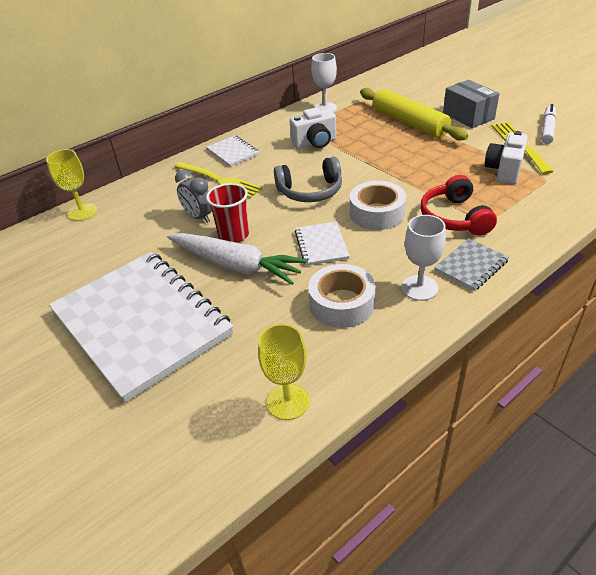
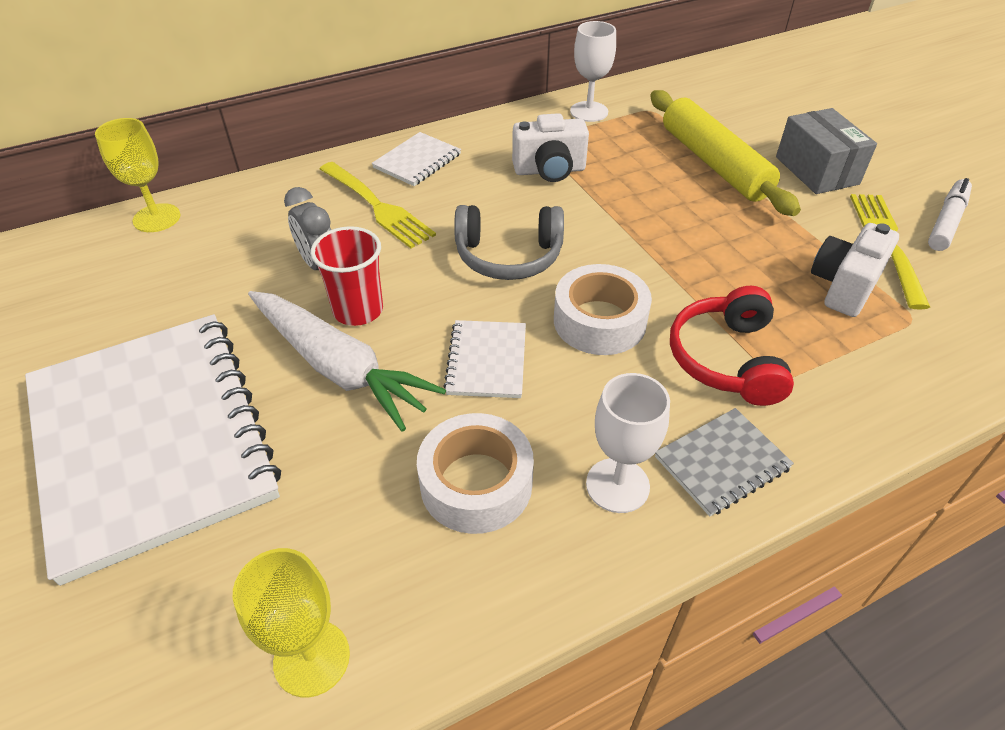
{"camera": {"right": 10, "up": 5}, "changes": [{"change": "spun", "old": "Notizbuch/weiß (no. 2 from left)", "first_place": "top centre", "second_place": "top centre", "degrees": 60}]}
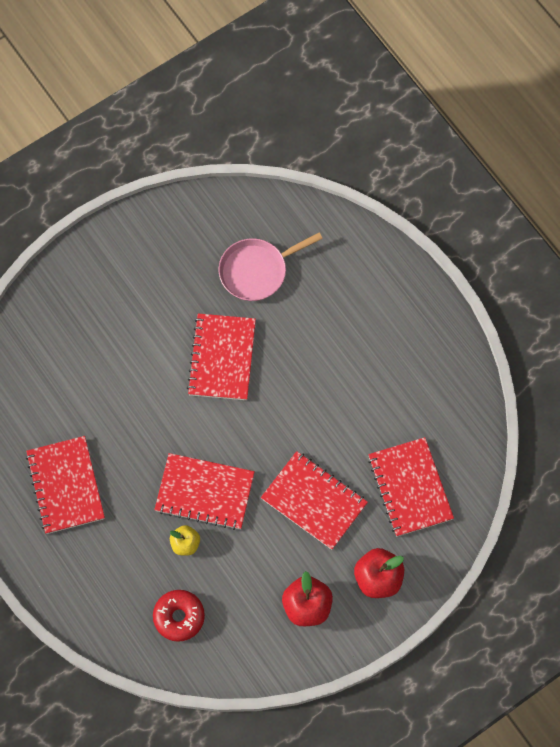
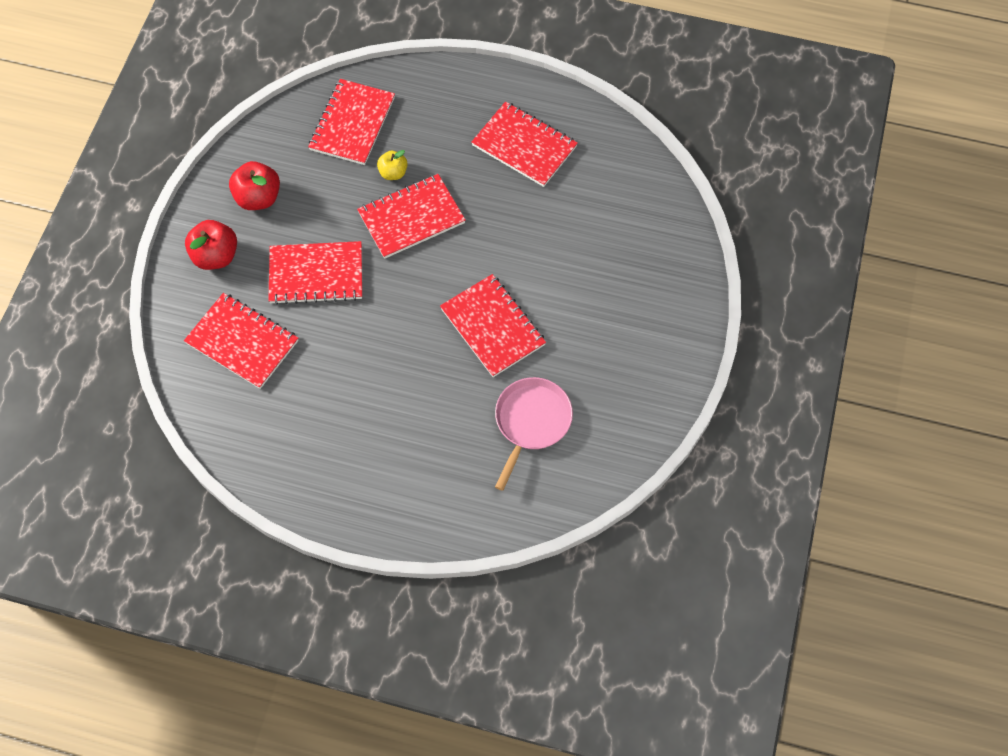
{"camera": {"right": 140, "up": -5}, "changes": [{"change": "exchanged", "old": "Donut/rot", "new": "Notizbuch/rot (no. 3 from left)", "first_place": "bottom left", "second_place": "top centre"}]}
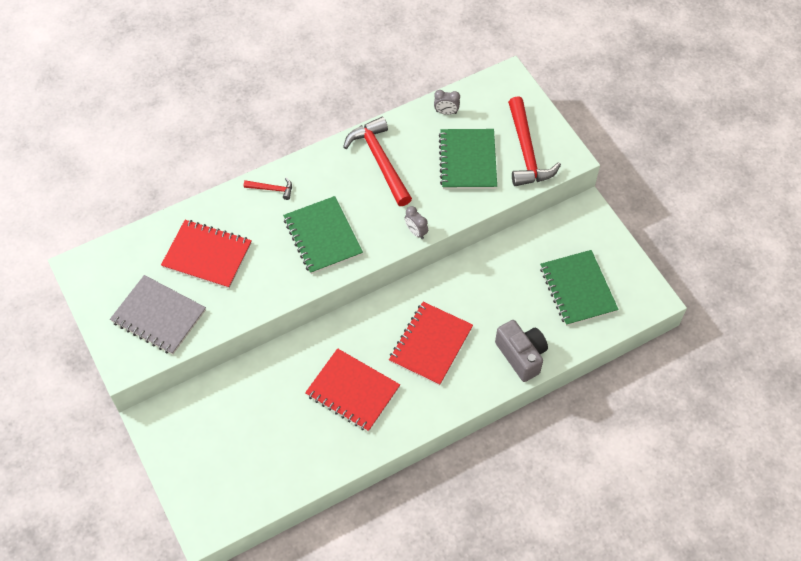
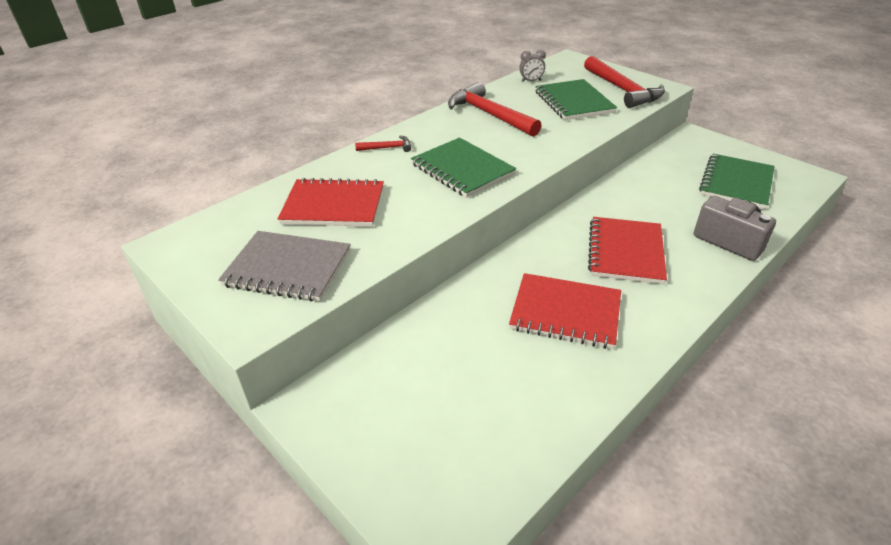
{"camera": {"right": -15, "up": -20}, "changes": [{"change": "missing", "old": "Wecker/grau (no. 1 from left)", "first_place": "centre"}, {"change": "spun", "old": "Notizbuch/grün (no. 3 from left)", "first_place": "middle right", "second_place": "top right", "degrees": 60}]}
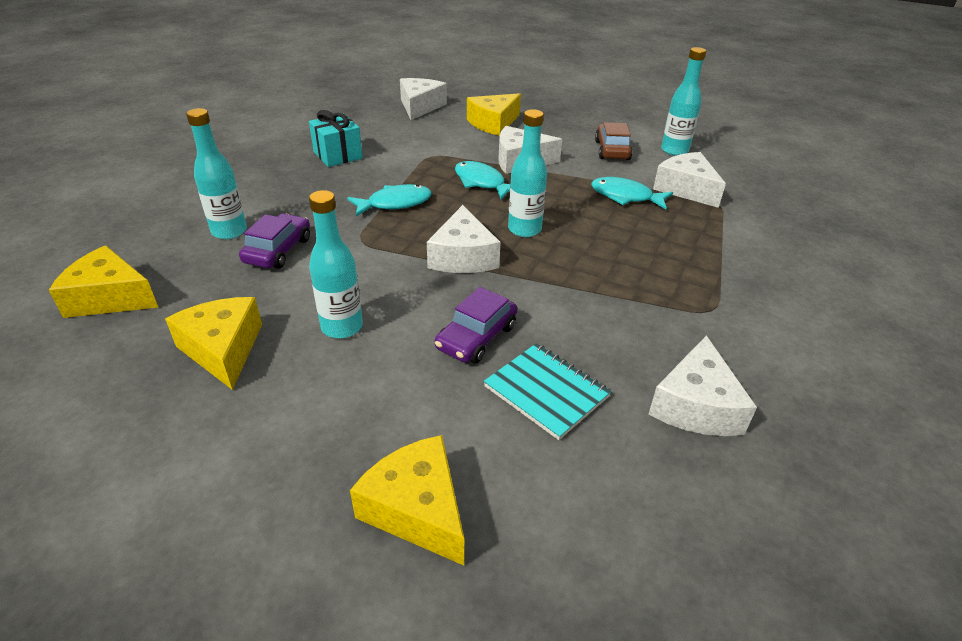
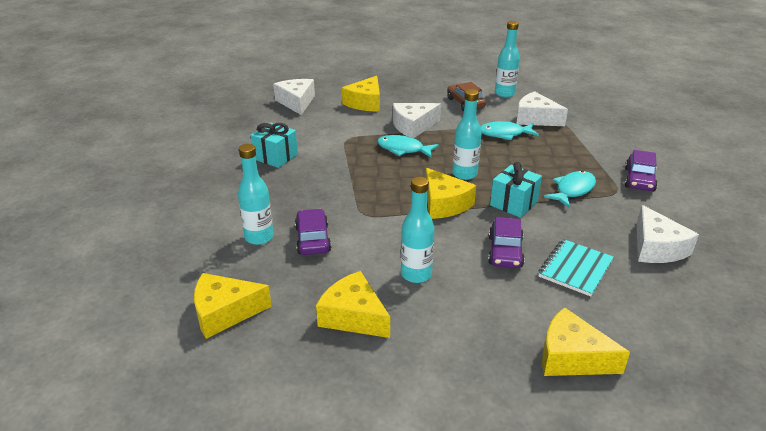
{"camera": {"right": -25, "up": -5}, "changes": [{"change": "relocated", "old": "Fisch/türkis (no. 1 from left in the first image)", "new": "Fisch/türkis (no. 3 from left)", "first_place": "top centre", "second_place": "middle right"}, {"change": "colour", "old": "Käse/weiß (no. 2 from left)", "new": "Käse/gelb (no. 4 from left)", "first_place": "centre", "second_place": "centre"}, {"change": "spun", "old": "Notizbuch/türkis", "first_place": "centre", "second_place": "middle right", "degrees": -75}, {"change": "appeared", "new": "Auto/lila (no. 3 from left)", "second_place": "middle right"}, {"change": "appeared", "new": "Geschenk/türkis (no. 2 from left)", "second_place": "middle right"}]}
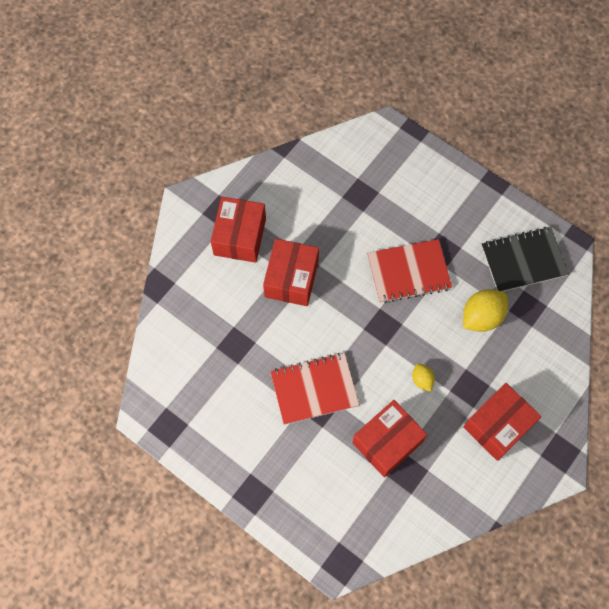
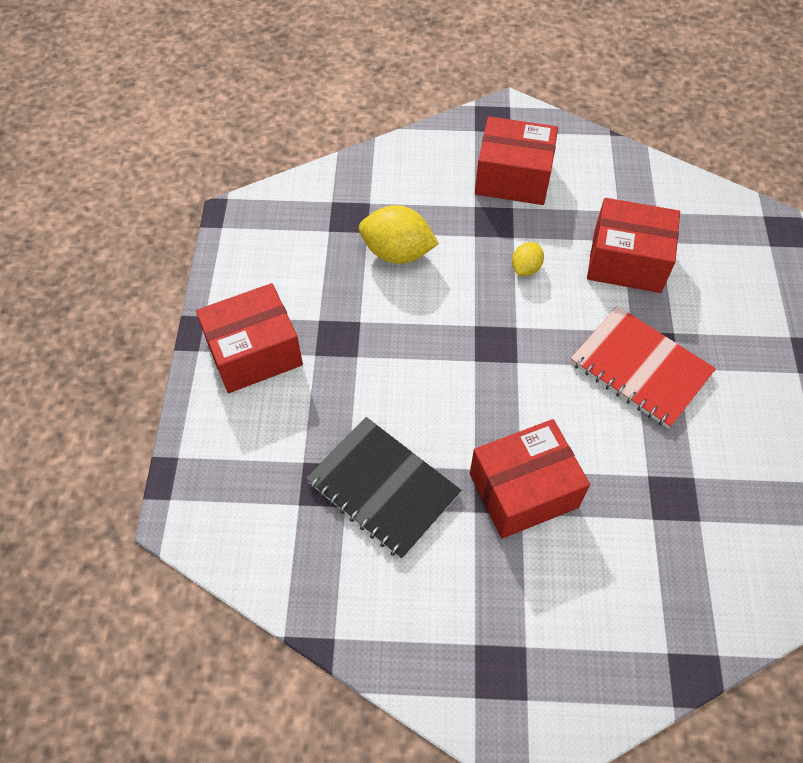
{"camera": {"right": -125, "up": -10}, "changes": [{"change": "relocated", "old": "Schachtel/rot (no. 1 from left)", "first_place": "centre", "second_place": "middle left"}, {"change": "relocated", "old": "Notizbuch/schwarz", "first_place": "middle right", "second_place": "centre"}, {"change": "missing", "old": "Notizbuch/rot (no. 2 from left)", "first_place": "middle right"}]}
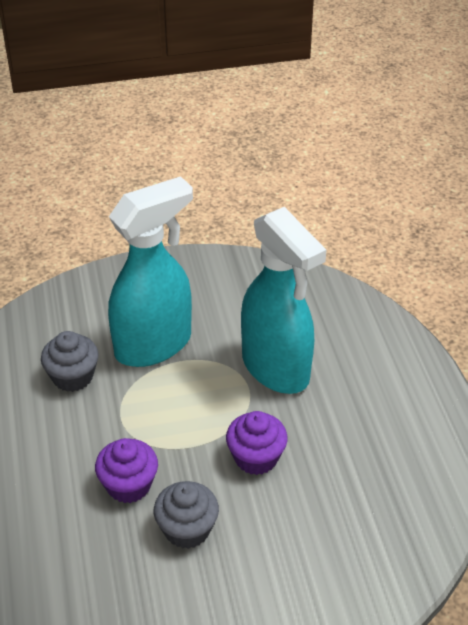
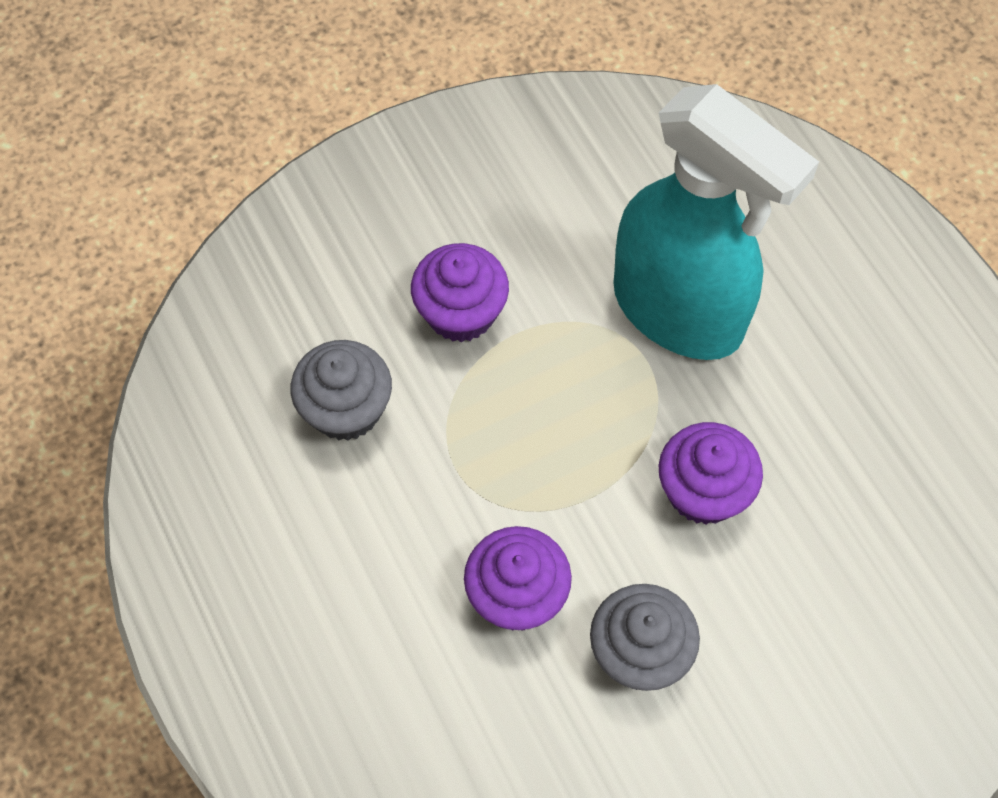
{"camera": {"right": -15, "up": 20}, "changes": [{"change": "exchanged", "old": "Sprühflasche/türkis (no. 1 from left)", "new": "Muffin/lila (no. 1 from left)", "first_place": "middle left", "second_place": "centre"}]}
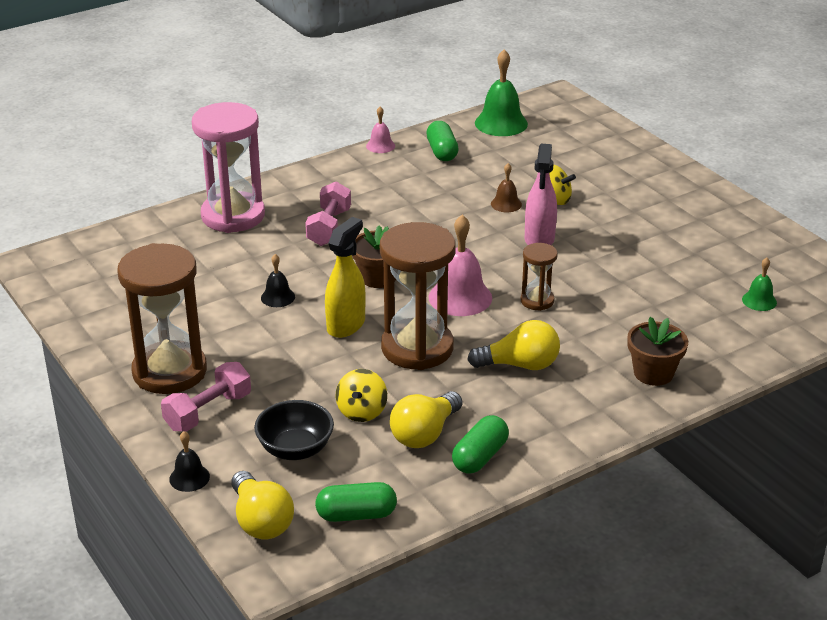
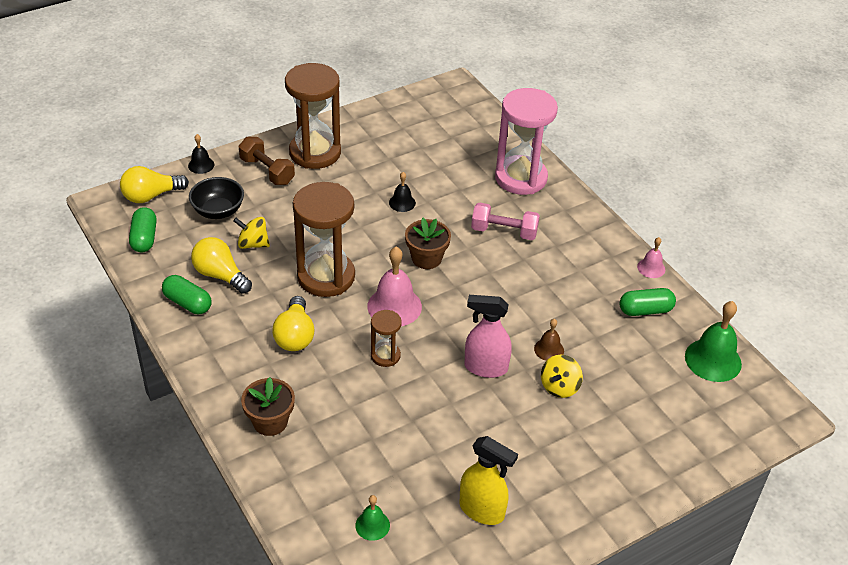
{"camera": {"right": 90, "up": 10}, "changes": [{"change": "relocated", "old": "Sprühflasche/gelb", "first_place": "centre", "second_place": "bottom centre"}, {"change": "colour", "old": "Hantel/rosa (no. 1 from left)", "new": "Hantel/braun", "first_place": "middle left", "second_place": "top left"}]}
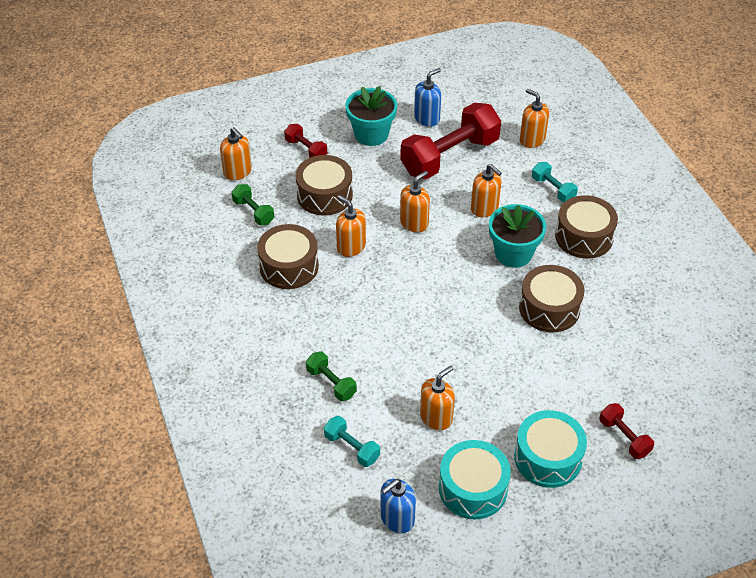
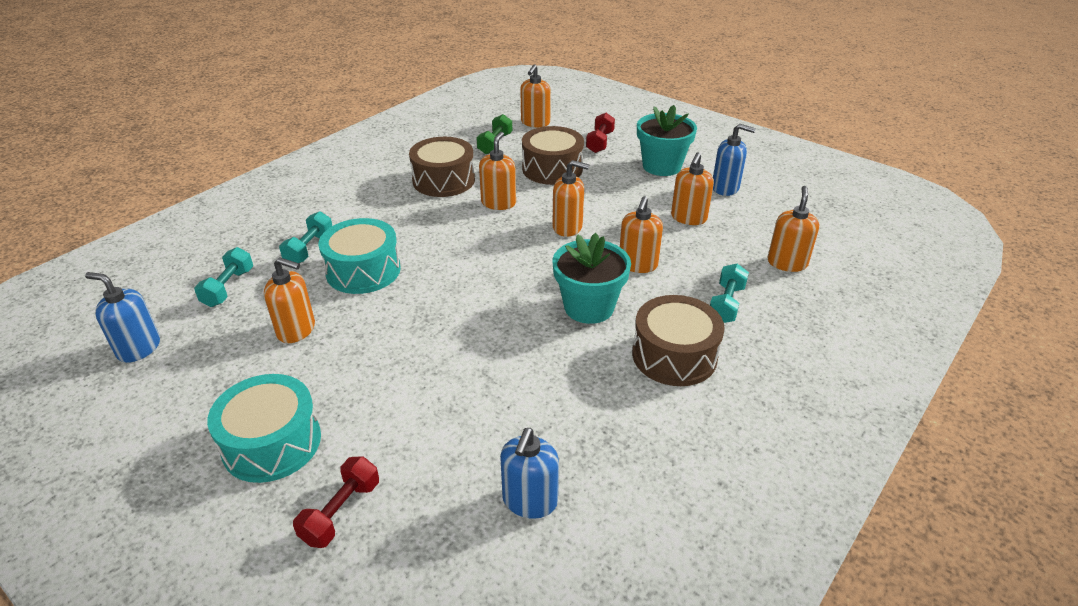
{"camera": {"right": 60, "up": -10}, "changes": [{"change": "exchanged", "old": "Hantel/rot (no. 2 from left)", "new": "Seifenspender/orange (no. 6 from left)", "first_place": "top centre", "second_place": "top centre"}, {"change": "missing", "old": "Trommel/braun (no. 3 from left)", "first_place": "middle right"}, {"change": "colour", "old": "Hantel/grün (no. 2 from left)", "new": "Hantel/türkis (no. 2 from left)", "first_place": "centre", "second_place": "middle left"}, {"change": "relocated", "old": "Trommel/türkis (no. 1 from left in the first image)", "new": "Trommel/türkis (no. 2 from left)", "first_place": "bottom centre", "second_place": "centre"}, {"change": "appeared", "new": "Seifenspender/blau (no. 2 from left)", "second_place": "bottom centre"}]}
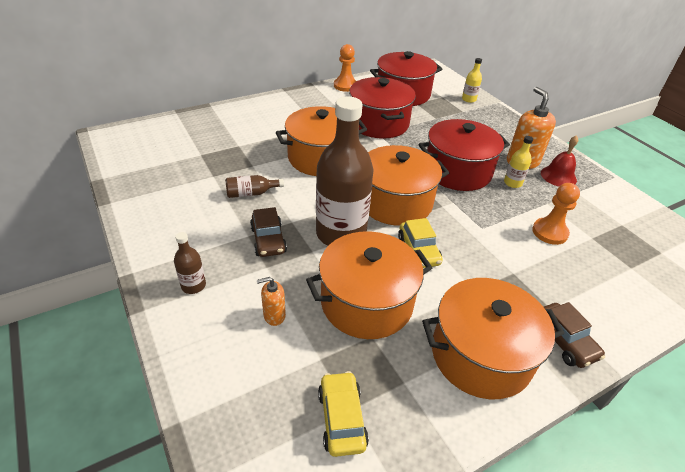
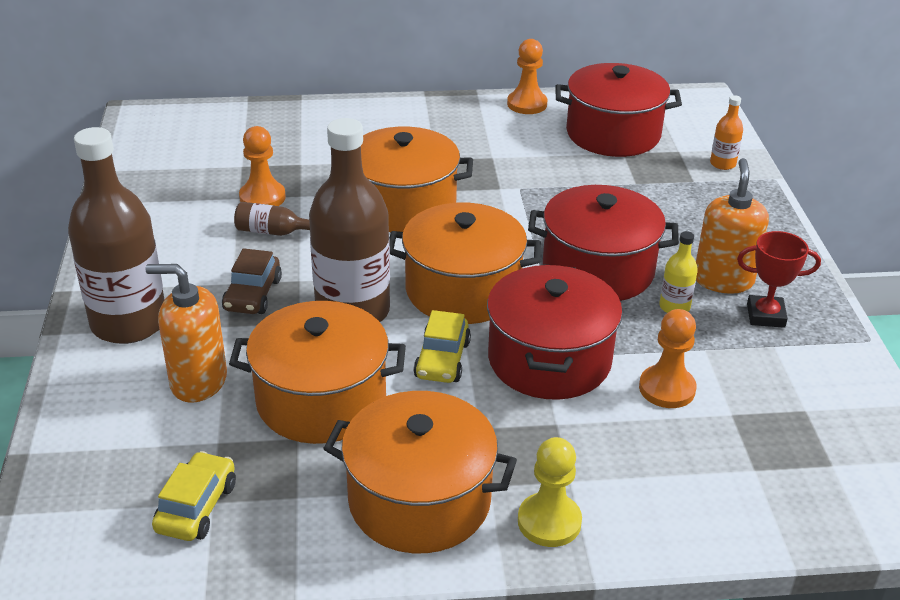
{"camera": {"right": 25, "up": -5}, "changes": [{"change": "colour", "old": "Flasche/gelb (no. 1 from left)", "new": "Flasche/orange", "first_place": "top right", "second_place": "top right"}, {"change": "relocated", "old": "Kochtopf/rot (no. 1 from left)", "first_place": "top centre", "second_place": "centre"}, {"change": "exchanged", "old": "Glocke/rot", "new": "Pokal/rot", "first_place": "middle right", "second_place": "middle right"}, {"change": "size", "old": "Flasche/braun (no. 1 from left)", "first_place": "middle left", "second_place": "middle left", "factor": 2.36}, {"change": "size", "old": "Seifenspender/orange (no. 1 from left)", "first_place": "centre", "second_place": "middle left", "factor": 1.88}, {"change": "exchanged", "old": "Auto/braun (no. 2 from left)", "new": "Bauer/gelb", "first_place": "bottom right", "second_place": "bottom centre"}, {"change": "appeared", "new": "Bauer/orange (no. 1 from left)", "second_place": "top left"}]}
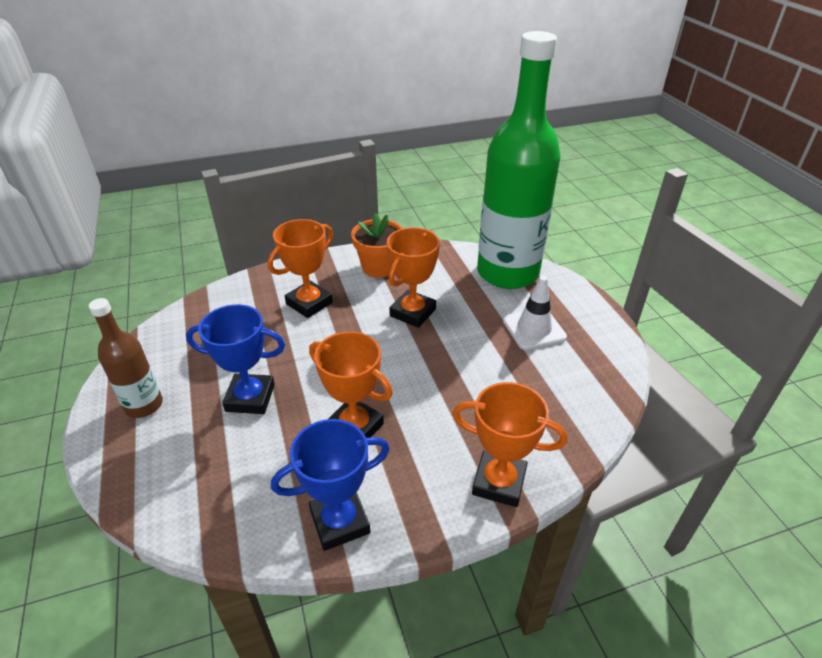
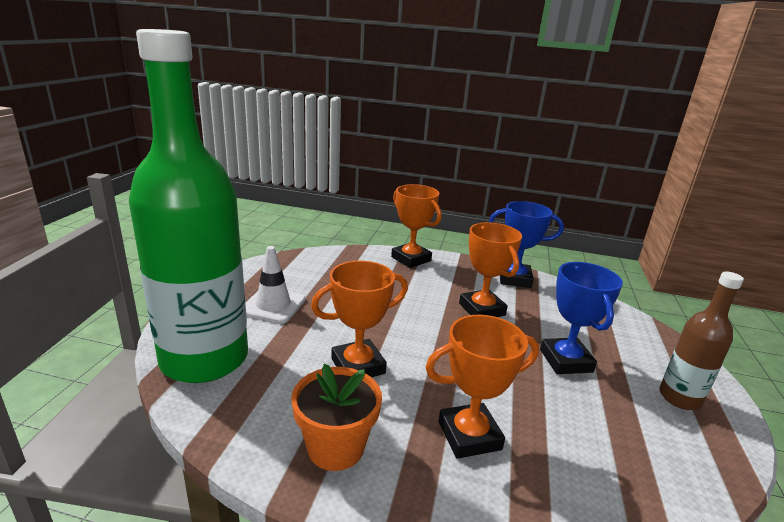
{"camera": {"right": -150, "up": -15}, "changes": [{"change": "spun", "old": "Pokal/blau (no. 1 from left in the first image)", "first_place": "middle left", "second_place": "middle right", "degrees": 45}]}
